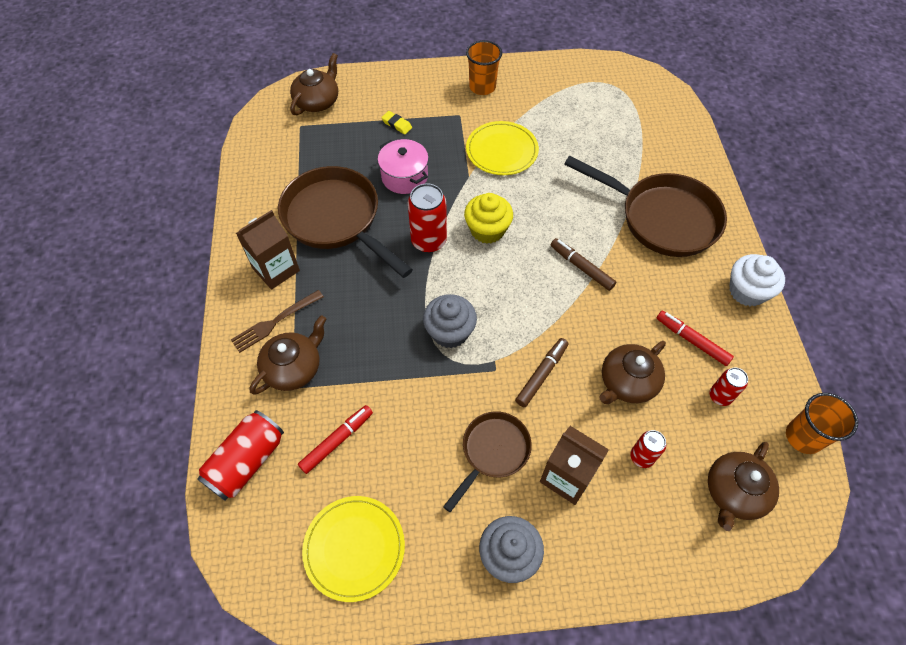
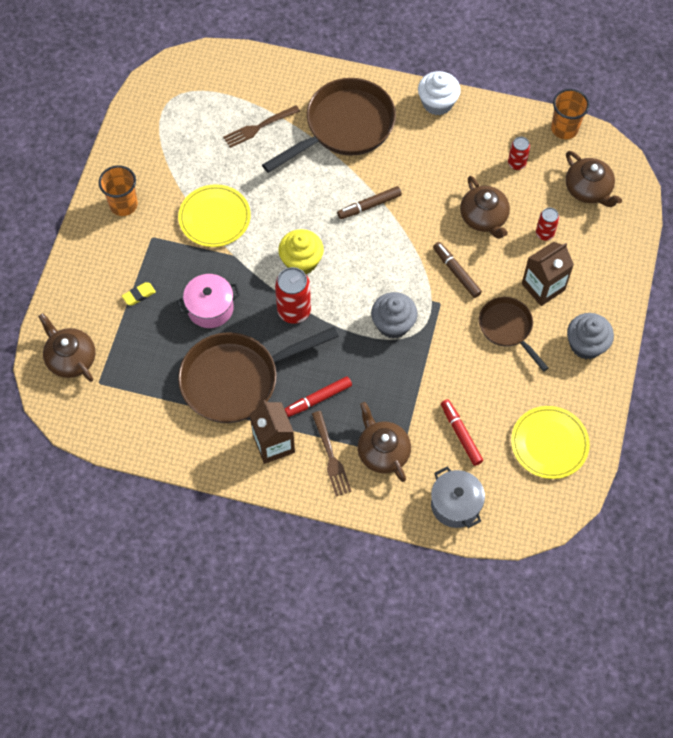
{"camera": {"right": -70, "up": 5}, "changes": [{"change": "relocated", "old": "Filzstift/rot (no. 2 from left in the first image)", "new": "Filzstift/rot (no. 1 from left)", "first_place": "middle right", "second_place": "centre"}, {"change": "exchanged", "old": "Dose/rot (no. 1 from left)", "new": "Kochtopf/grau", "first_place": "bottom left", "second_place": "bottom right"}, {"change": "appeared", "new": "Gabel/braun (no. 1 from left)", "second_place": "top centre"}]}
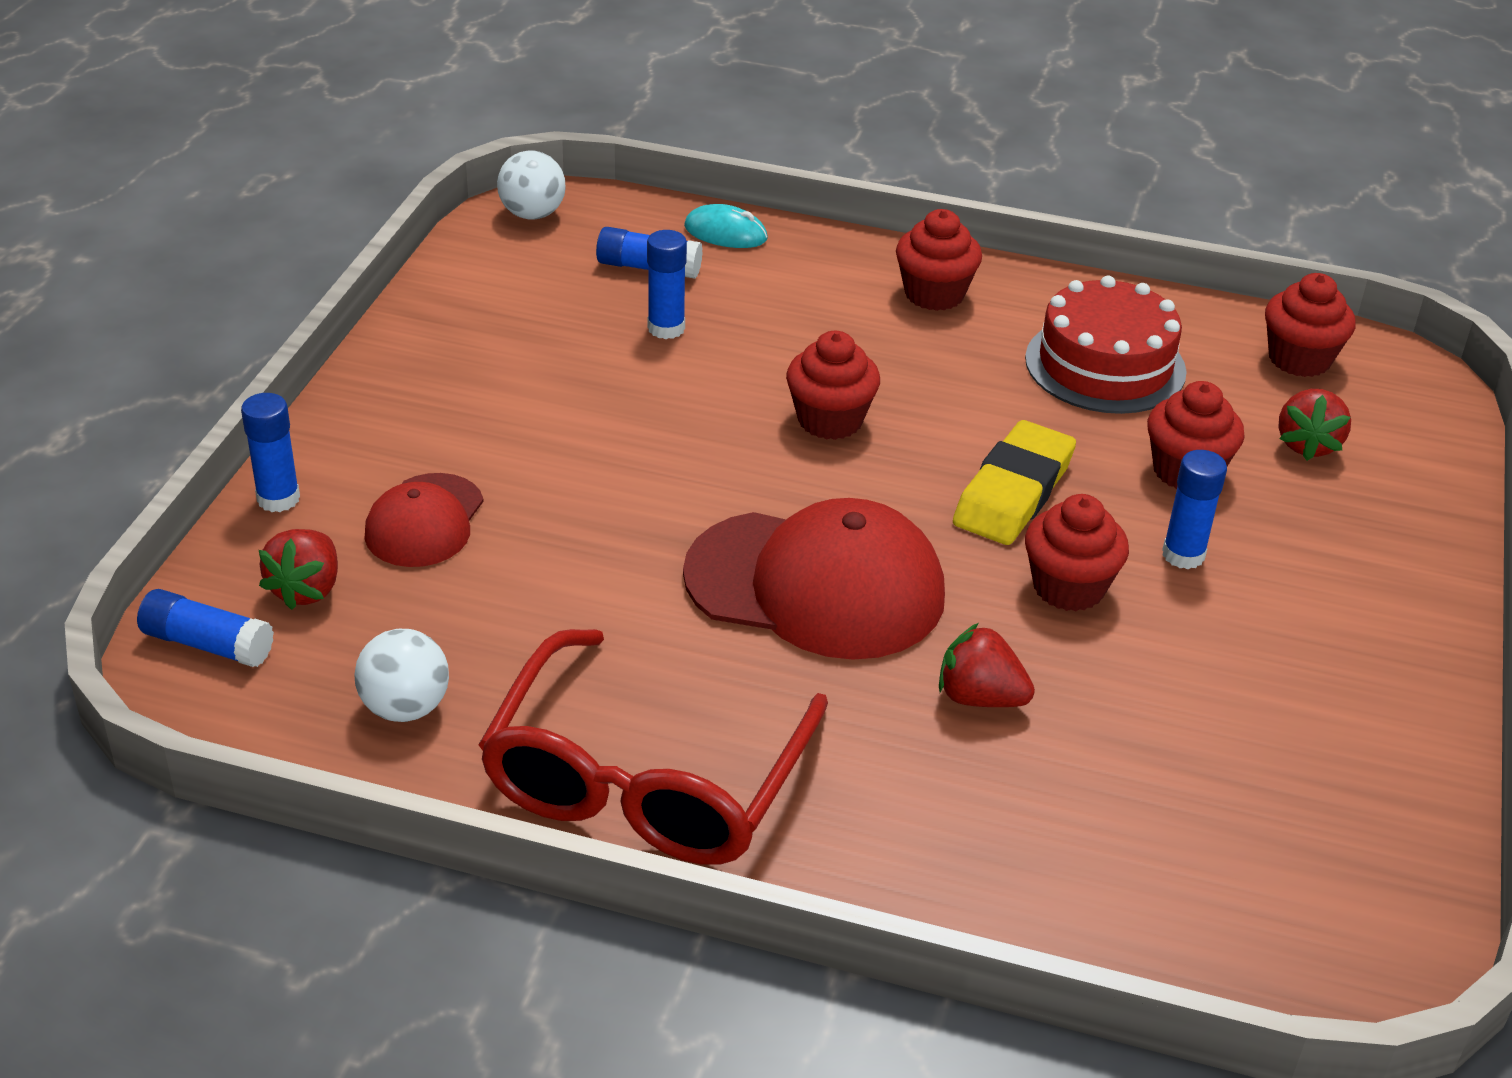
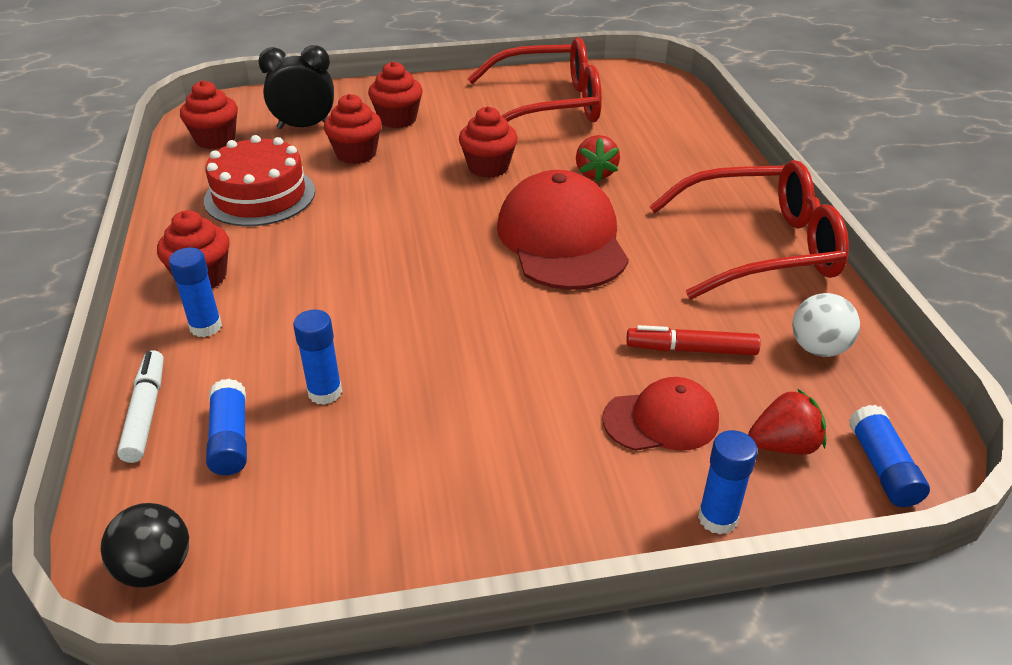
{"camera": {"right": -115, "up": 0}, "changes": [{"change": "colour", "old": "Ball/weiß (no. 2 from left)", "new": "Ball/schwarz", "first_place": "top centre", "second_place": "bottom left"}, {"change": "exchanged", "old": "Computermaus/türkis", "new": "Filzstift/weiß", "first_place": "top centre", "second_place": "middle left"}, {"change": "relocated", "old": "Muffin/rot (no. 1 from left in the first image)", "new": "Muffin/rot (no. 4 from left)", "first_place": "centre", "second_place": "top centre"}, {"change": "exchanged", "old": "Erdbeere/rot (no. 3 from left)", "new": "Wecker/schwarz", "first_place": "middle right", "second_place": "top left"}, {"change": "missing", "old": "Radiergummi/gelb", "first_place": "middle right"}, {"change": "relocated", "old": "Klebestift/blau (no. 5 from left in the first image)", "new": "Klebestift/blau (no. 1 from left)", "first_place": "middle right", "second_place": "middle left"}, {"change": "appeared", "new": "Brille/rot (no. 1 from left)", "second_place": "top centre"}, {"change": "appeared", "new": "Filzstift/rot", "second_place": "middle right"}]}
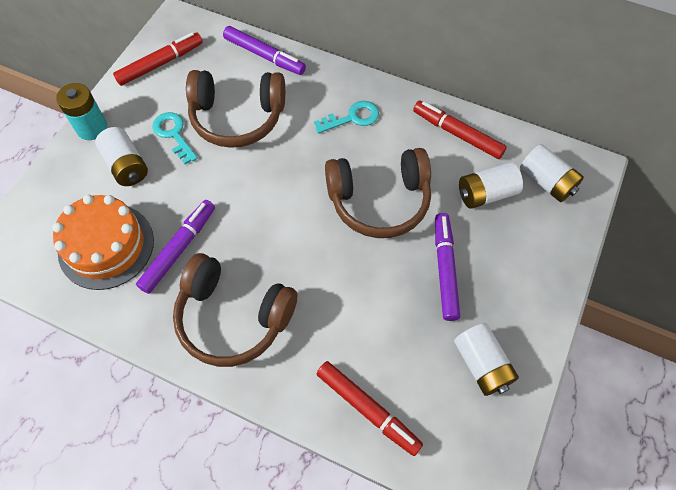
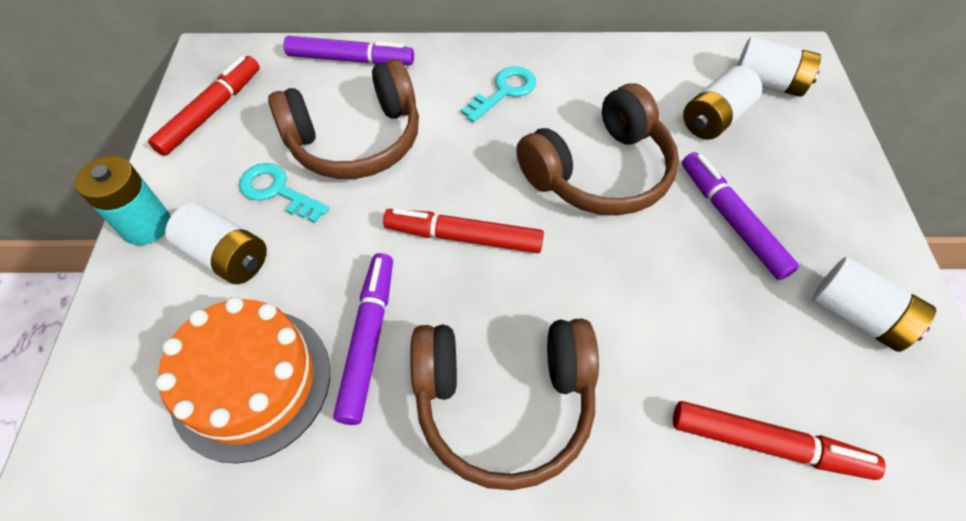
{"camera": {"right": -25, "up": -5}, "changes": [{"change": "relocated", "old": "Filzstift/rot (no. 3 from left in the first image)", "new": "Filzstift/rot (no. 2 from left)", "first_place": "top right", "second_place": "centre"}]}
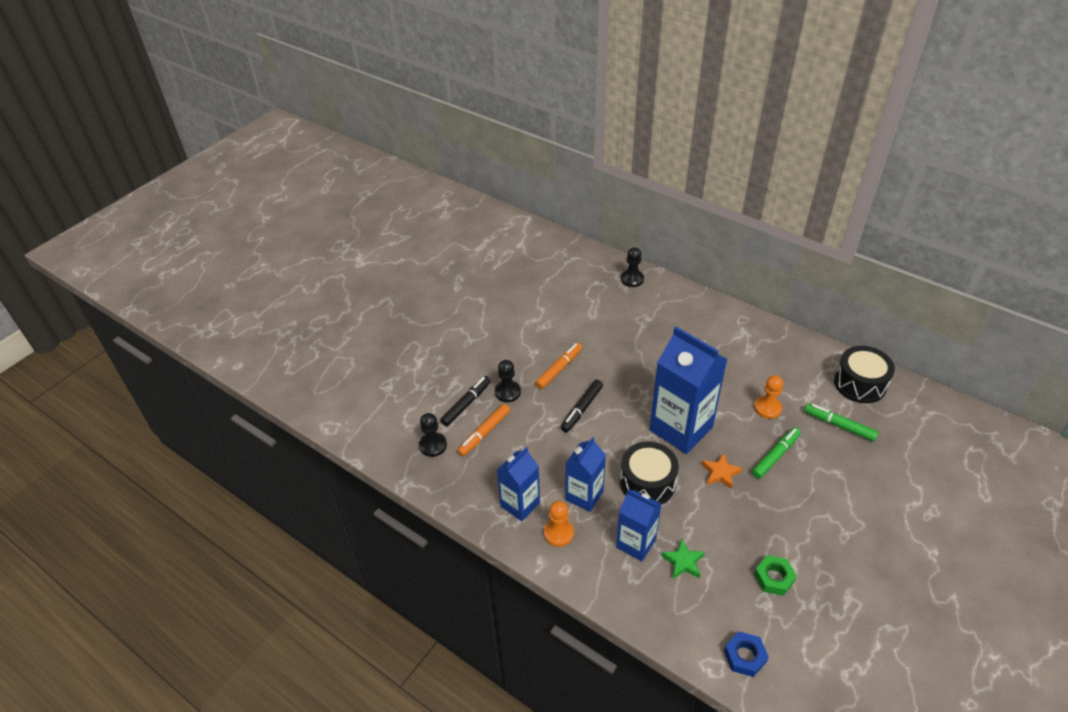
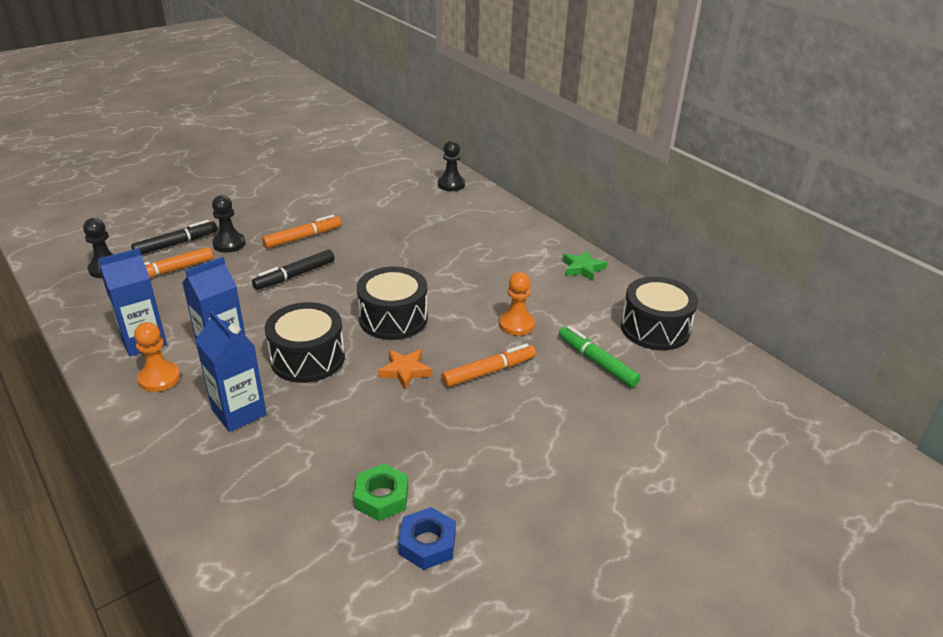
{"camera": {"right": 15, "up": -10}, "changes": [{"change": "exchanged", "old": "Getränkekarton/blau (no. 4 from left)", "new": "Trommel/schwarz (no. 2 from left)", "first_place": "centre", "second_place": "centre"}, {"change": "colour", "old": "Filzstift/grün (no. 1 from left)", "new": "Filzstift/orange (no. 3 from left)", "first_place": "middle right", "second_place": "centre"}, {"change": "relocated", "old": "Stern/grün", "first_place": "bottom centre", "second_place": "centre"}, {"change": "relocated", "old": "Sechskantmutter/blau", "first_place": "bottom right", "second_place": "bottom centre"}]}
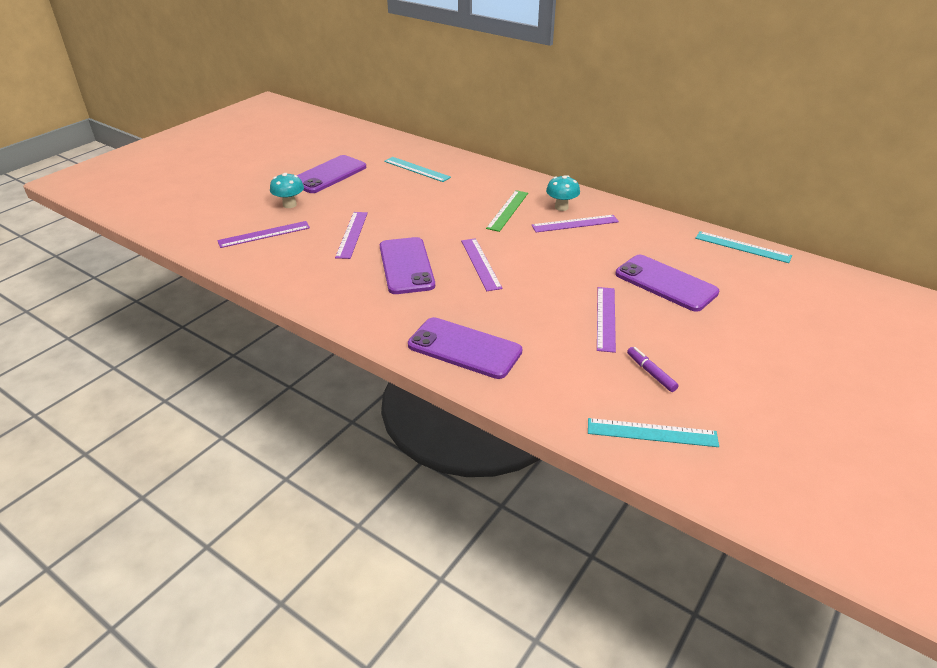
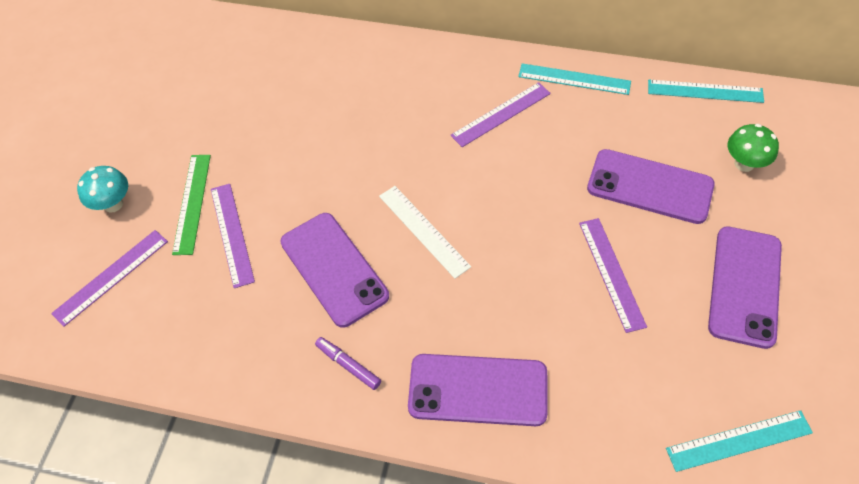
{"camera": {"right": -20, "up": 20}, "changes": [{"change": "relocated", "old": "Handy/lila (no. 1 from left in the first image)", "new": "Handy/lila (no. 4 from left)", "first_place": "top centre", "second_place": "middle right"}, {"change": "relocated", "old": "Lineal/türkis (no. 1 from left)", "first_place": "top centre", "second_place": "top right"}, {"change": "missing", "old": "Pilz/türkis (no. 2 from left)", "first_place": "top centre"}, {"change": "relocated", "old": "Lineal/grün", "first_place": "top centre", "second_place": "middle left"}, {"change": "colour", "old": "Lineal/lila (no. 3 from left)", "new": "Lineal/weiß", "first_place": "centre", "second_place": "centre"}, {"change": "relocated", "old": "Filzstift/lila", "first_place": "middle right", "second_place": "bottom centre"}, {"change": "appeared", "new": "Pilz/grün", "second_place": "top right"}]}
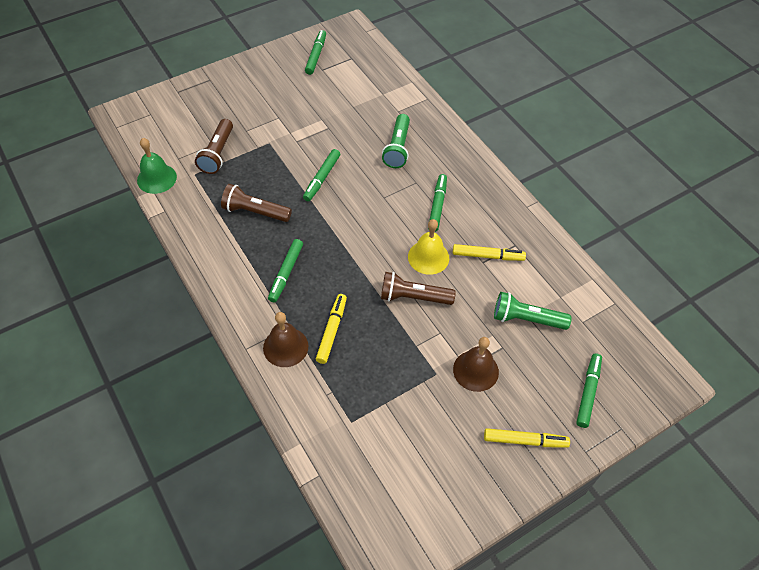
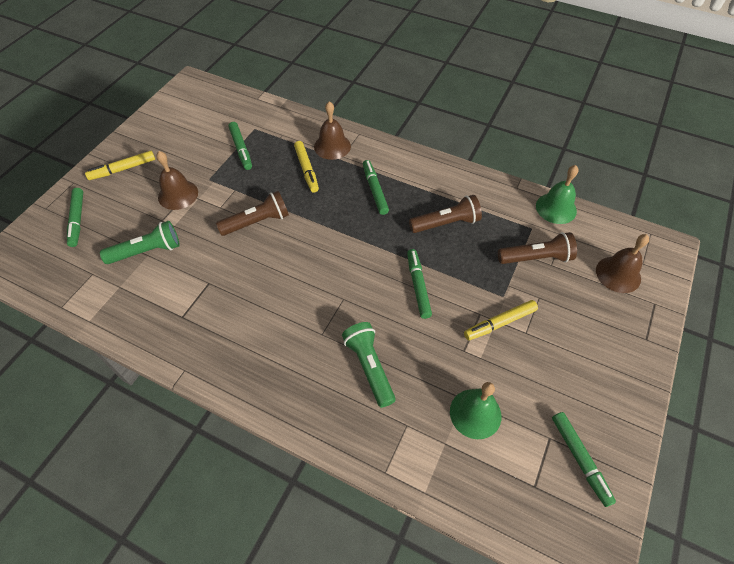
{"camera": {"right": 150, "up": 0}, "changes": [{"change": "spun", "old": "Taschenlampe/braun (no. 1 from left in the first image)", "first_place": "top left", "second_place": "middle right", "degrees": 105}, {"change": "relocated", "old": "Filzstift/grün (no. 4 from left in the first image)", "new": "Filzstift/grün (no. 2 from left)", "first_place": "centre", "second_place": "top left"}, {"change": "missing", "old": "Glocke/gelb", "first_place": "centre"}, {"change": "relocated", "old": "Filzstift/gelb (no. 2 from left in the first image)", "new": "Filzstift/gelb (no. 3 from left)", "first_place": "centre", "second_place": "middle right"}, {"change": "appeared", "new": "Glocke/braun (no. 3 from left)", "second_place": "middle right"}, {"change": "appeared", "new": "Glocke/grün (no. 1 from left)", "second_place": "bottom centre"}]}
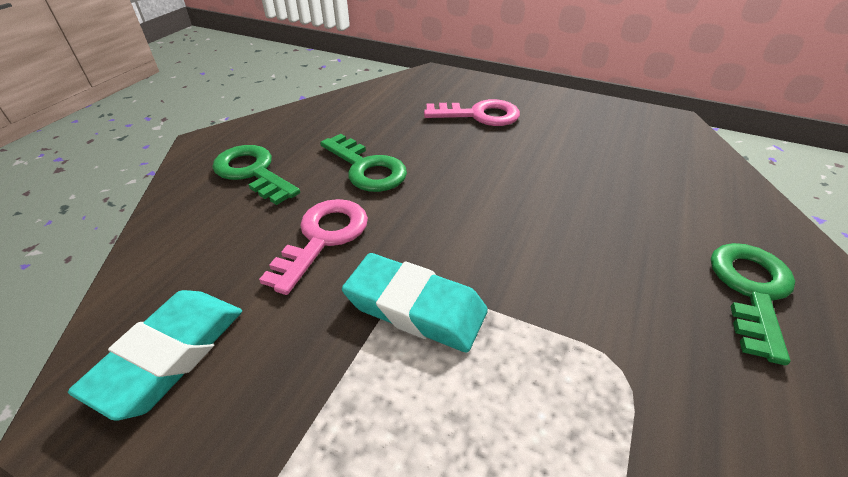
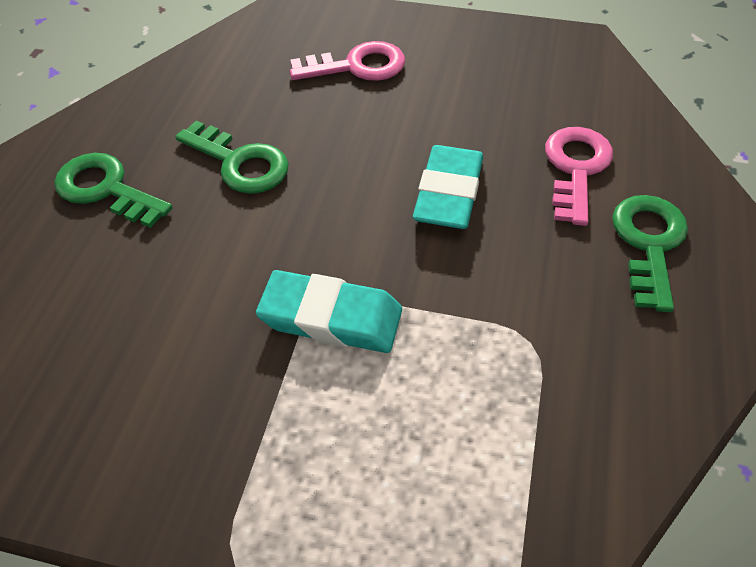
{"camera": {"right": -10, "up": 10}, "changes": [{"change": "relocated", "old": "Schlüssel/rosa (no. 1 from left in the first image)", "new": "Schlüssel/rosa (no. 2 from left)", "first_place": "centre", "second_place": "top right"}, {"change": "relocated", "old": "Radiergummi/türkis (no. 1 from left in the first image)", "new": "Radiergummi/türkis (no. 2 from left)", "first_place": "bottom left", "second_place": "top centre"}]}
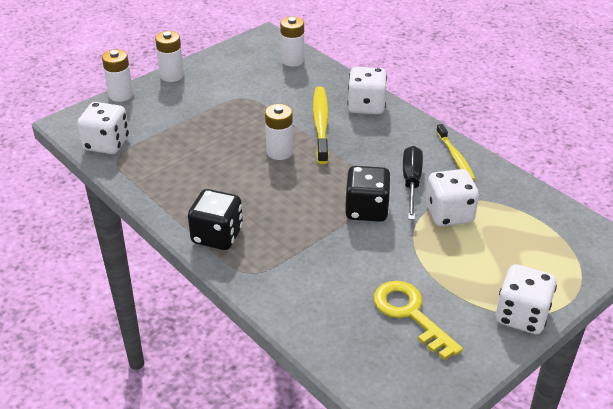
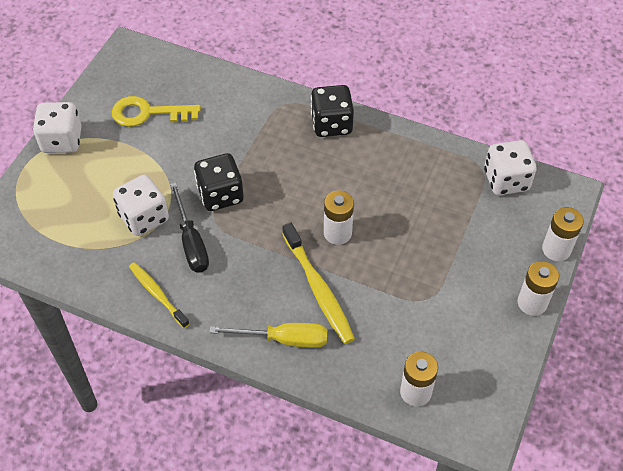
{"camera": {"right": 155, "up": 15}, "changes": [{"change": "exchanged", "old": "Spielwürfel/weiß (no. 2 from left)", "new": "Schraubenzieher/gelb", "first_place": "top centre", "second_place": "bottom centre"}, {"change": "spun", "old": "Schlüssel/gelb", "first_place": "bottom right", "second_place": "top left", "degrees": 150}]}
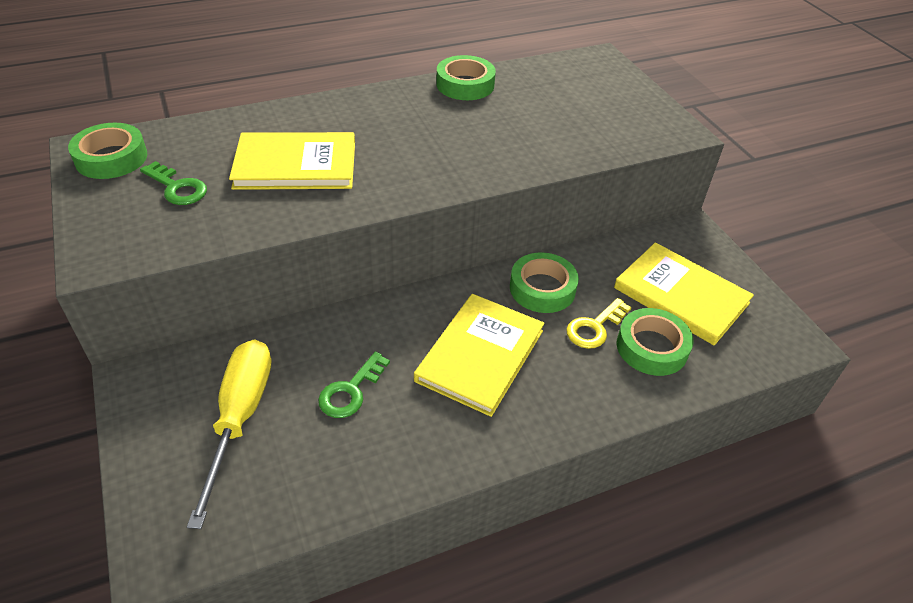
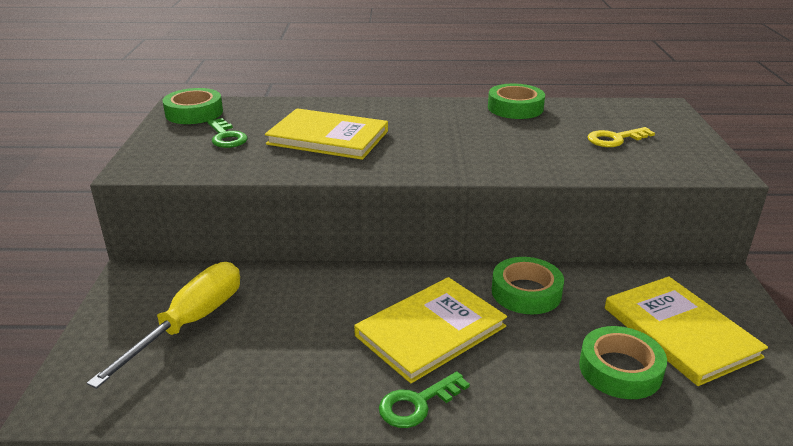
{"camera": {"right": 25, "up": -15}, "changes": [{"change": "relocated", "old": "Schlüssel/gelb", "first_place": "centre", "second_place": "top right"}, {"change": "relocated", "old": "Schlüssel/grün (no. 2 from left)", "first_place": "centre", "second_place": "bottom centre"}]}
